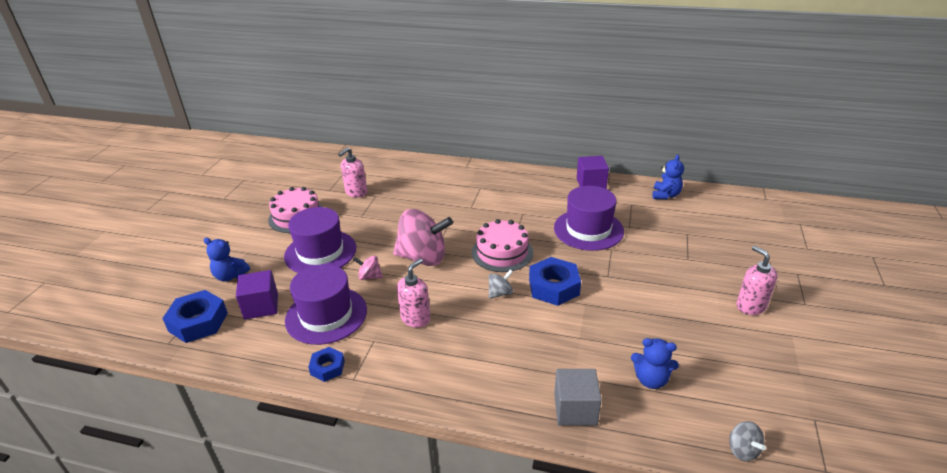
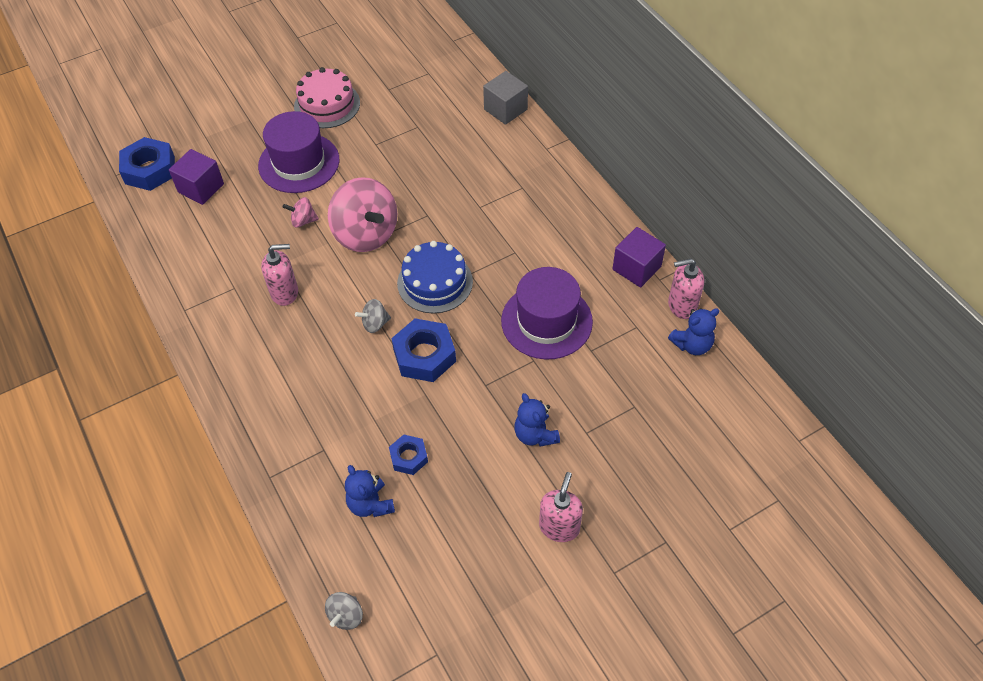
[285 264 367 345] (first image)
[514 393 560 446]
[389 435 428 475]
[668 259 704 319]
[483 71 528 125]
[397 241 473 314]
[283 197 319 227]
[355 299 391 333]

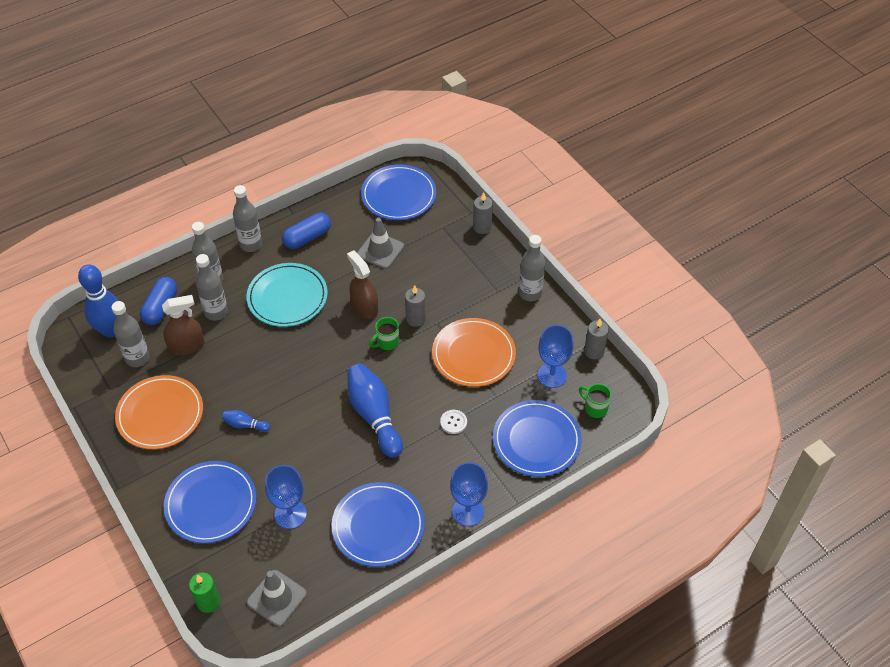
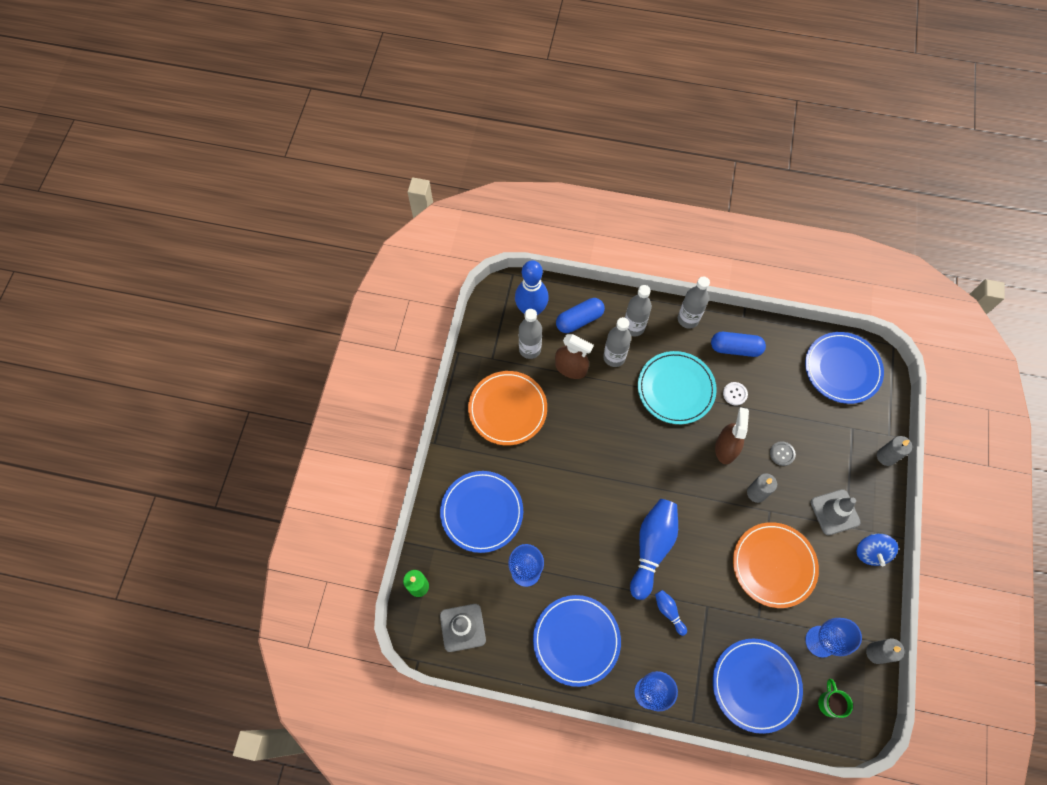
[369 317 399 350] (first image)
[770 441 796 466]
[655 590 687 636]
[811 489 861 535]
[723 382 748 405]
[857 534 898 566]

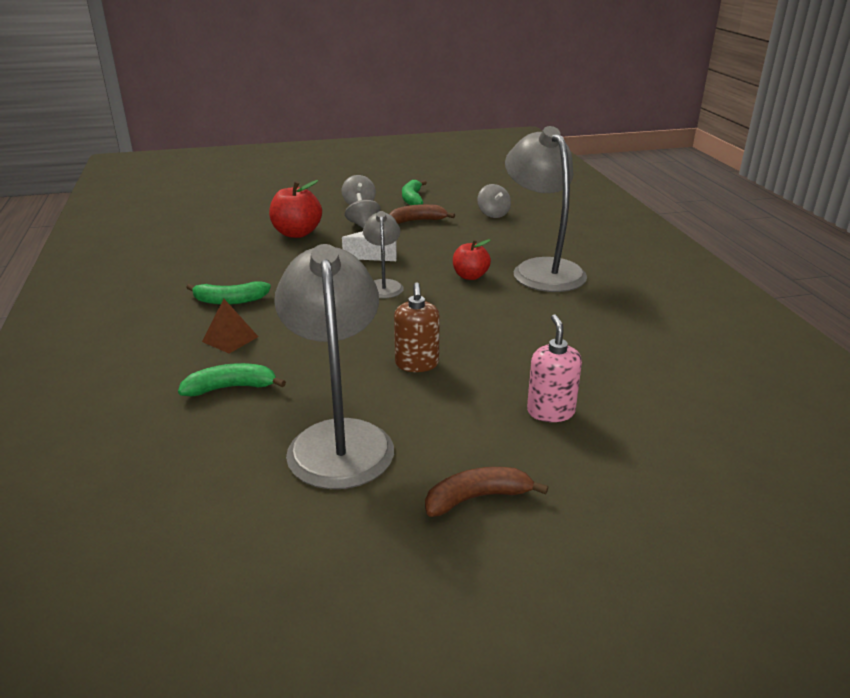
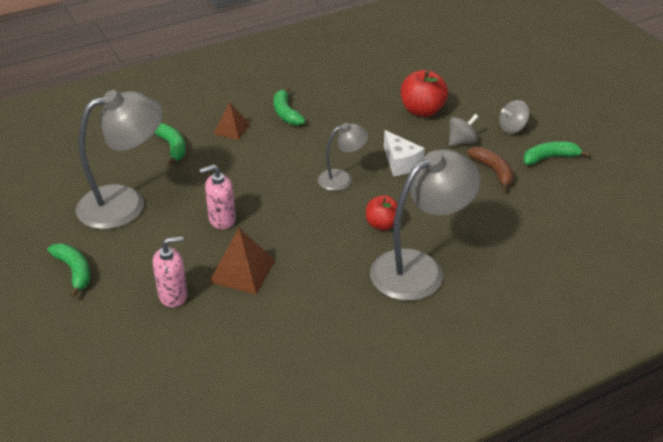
[477 184 511 218] (first image)
[209 228 275 294]
[199 165 236 229]
[47 243 90 297]

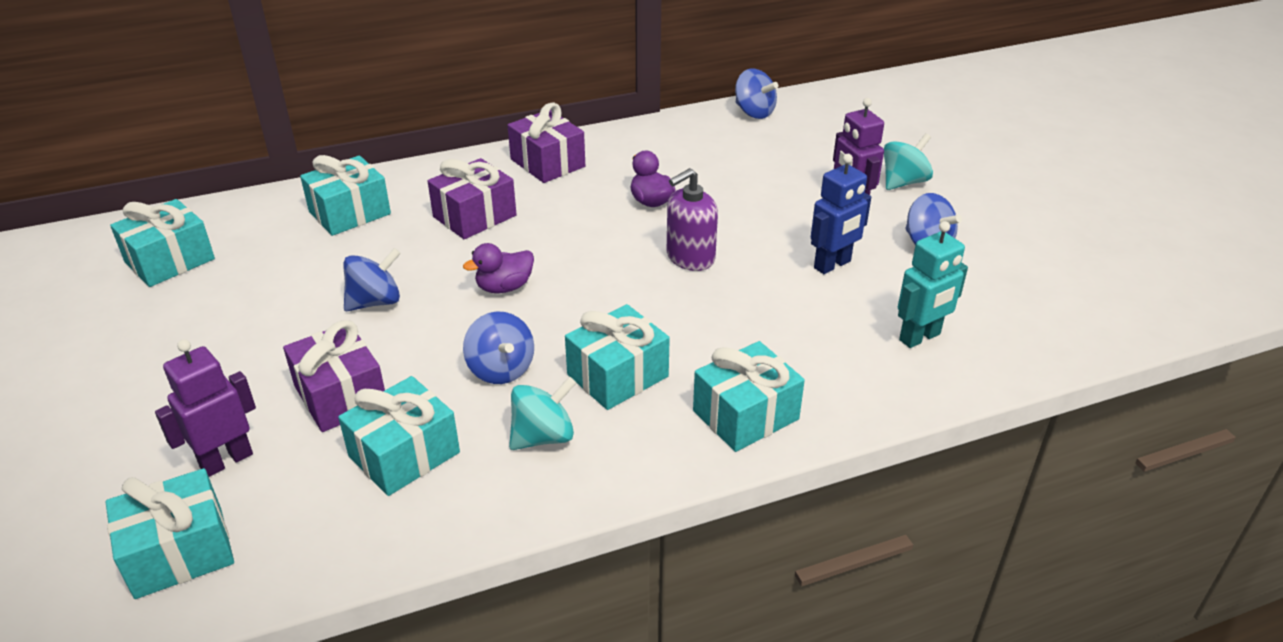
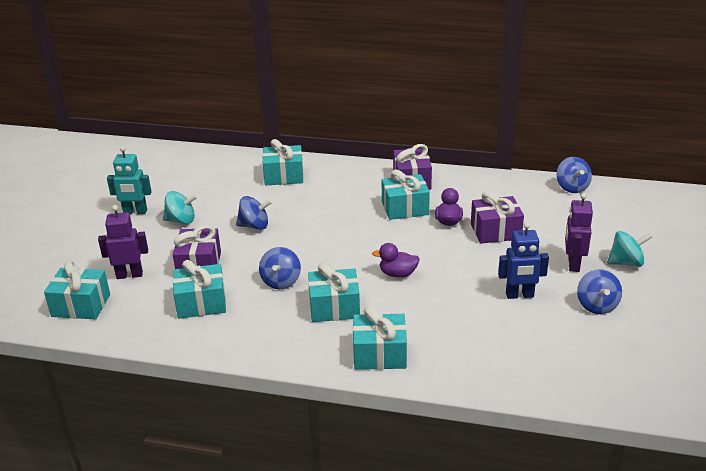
[667 168 718 271] (first image)
[382 170 430 220]
[471 191 524 244]
[372 243 420 278]
[163 191 197 224]
[107 146 152 214]

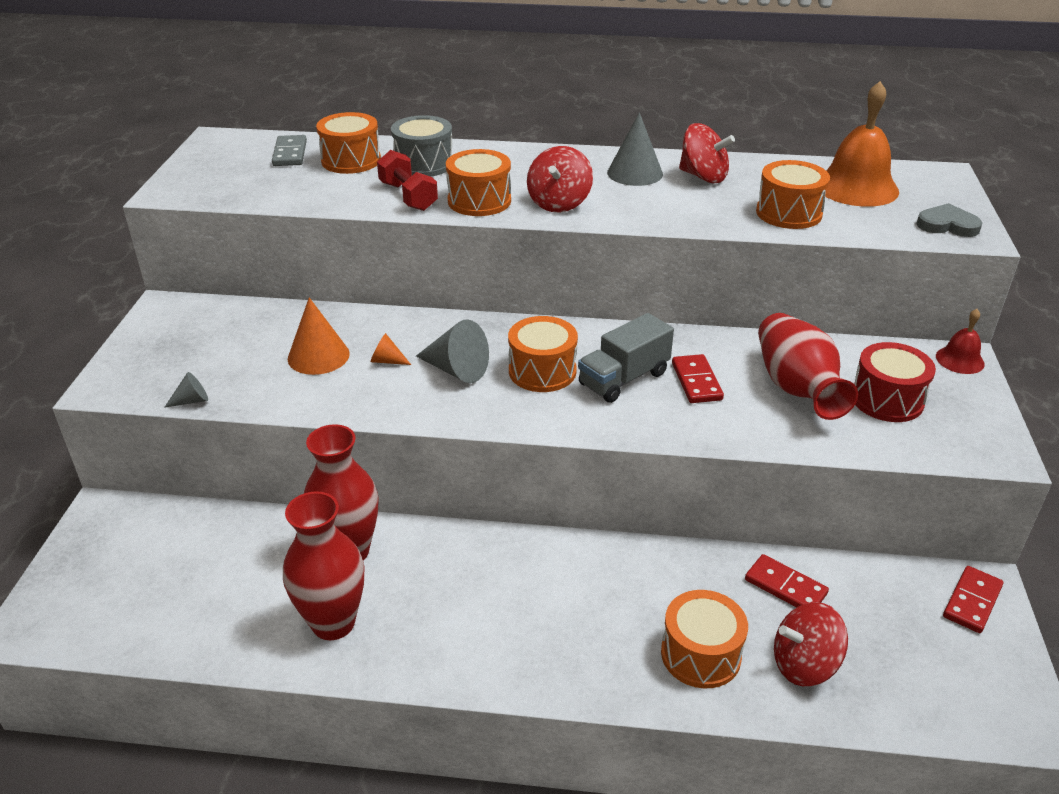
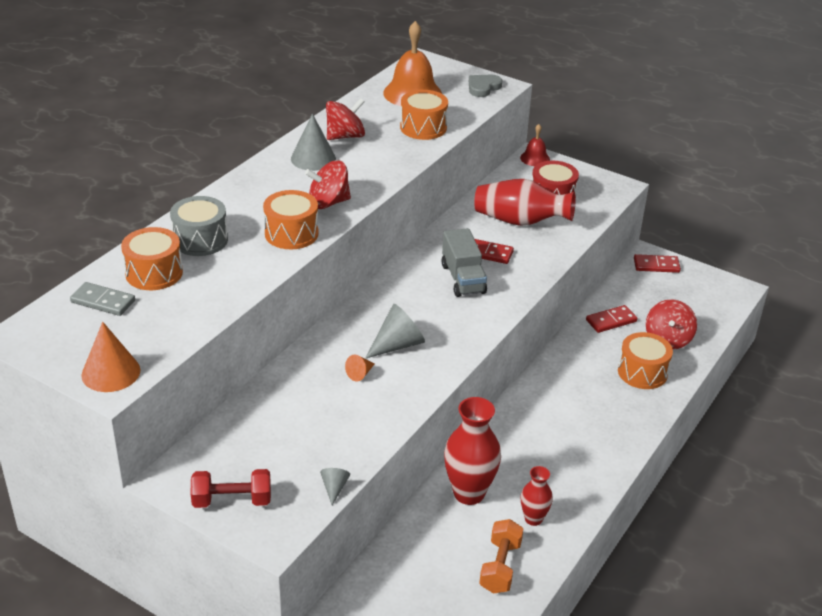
[508 316 578 392] (first image)
[479 519 523 594]
[81 322 141 392]
[191 469 271 508]
[305 160 351 209]
[634 254 681 273]
[521 466 553 526]

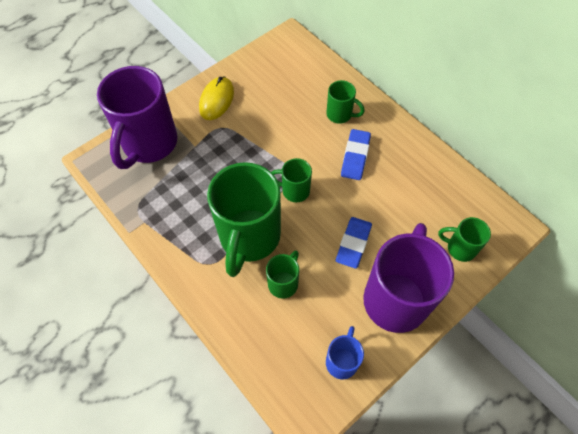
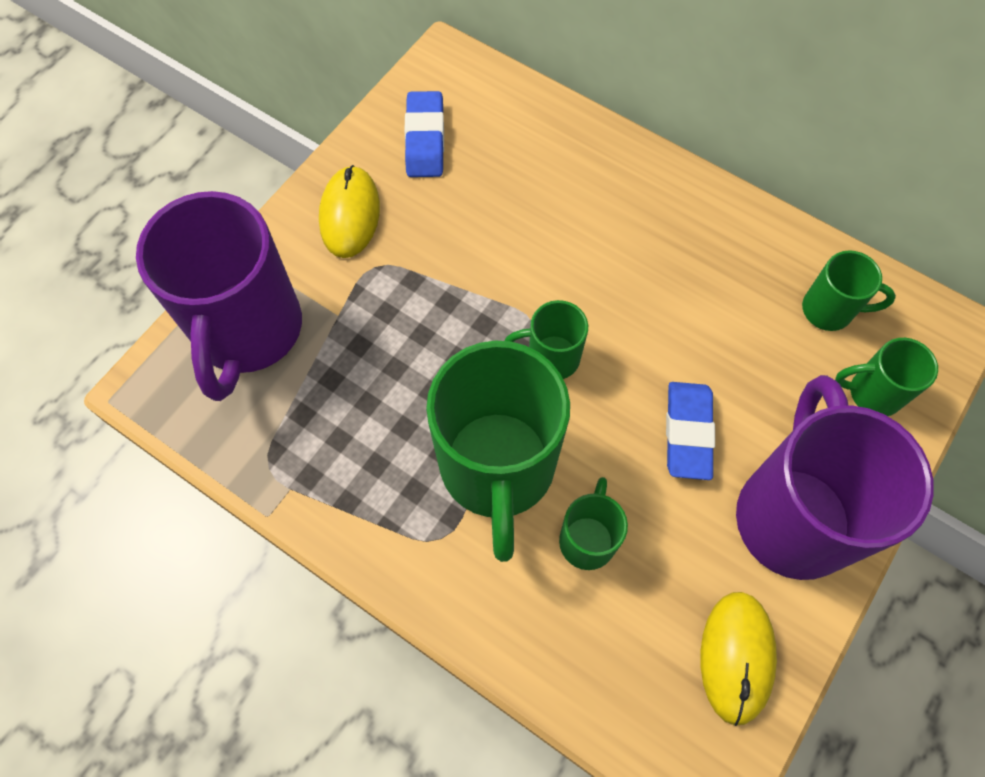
[802 250 896 331]
[404 91 444 177]
[701 592 777 726]

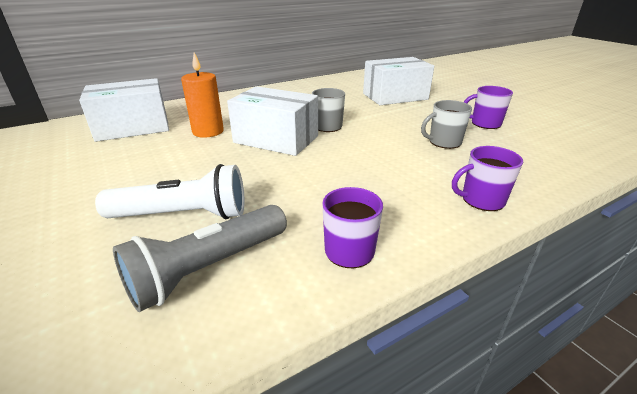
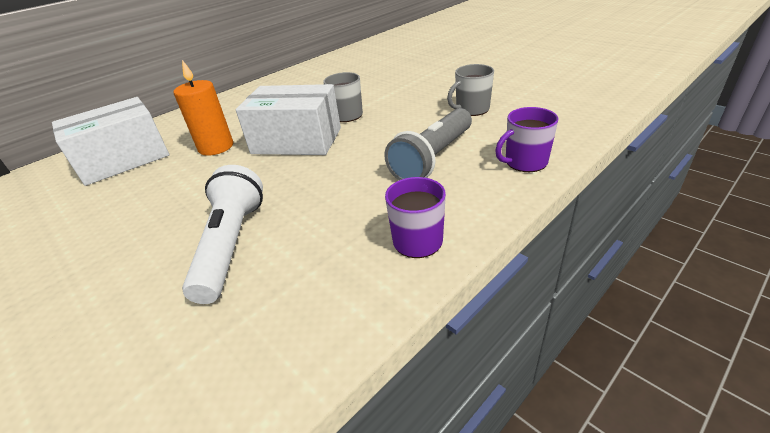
[363 57 434 105] (first image)
[464 86 513 129] (first image)
[384 108 472 180]
[182 165 263 304]

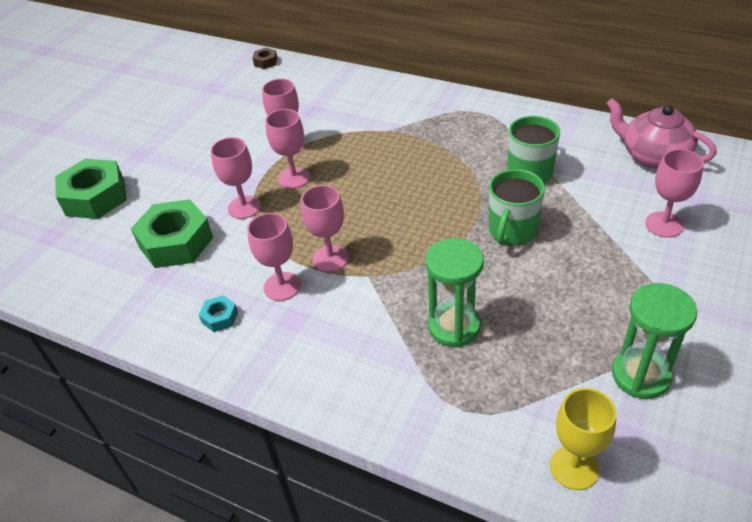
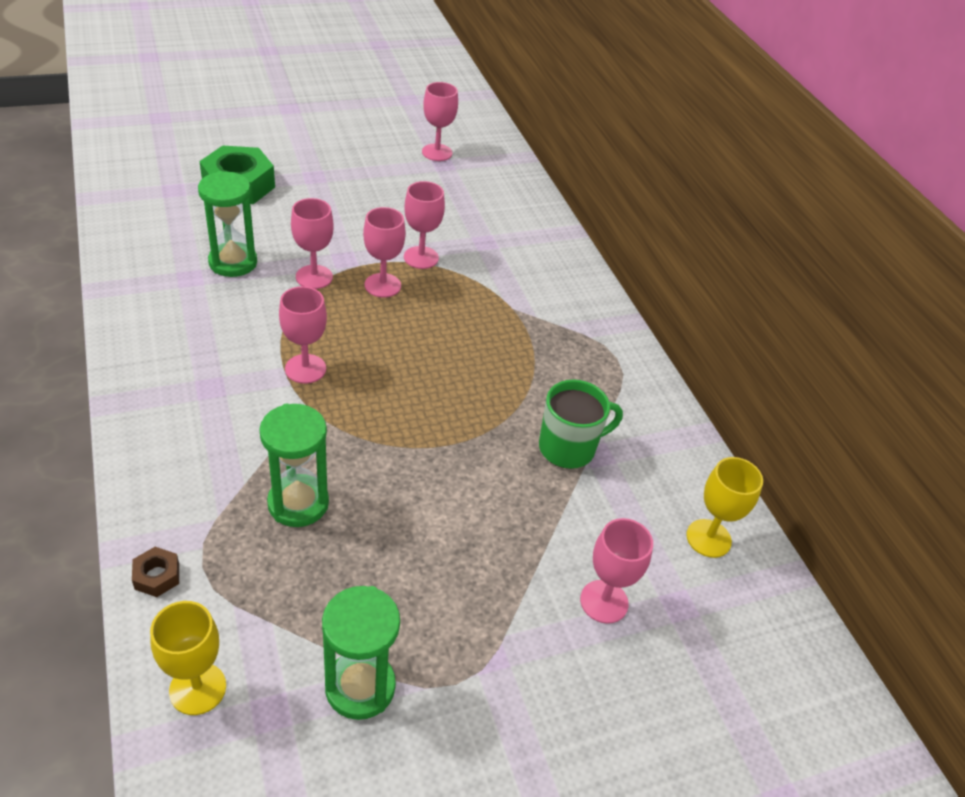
[199 295 238 332] (first image)
[489 169 545 246] (first image)
[422 82 458 161]
[132 547 179 597]
[198 171 257 277]
[686 457 763 558]

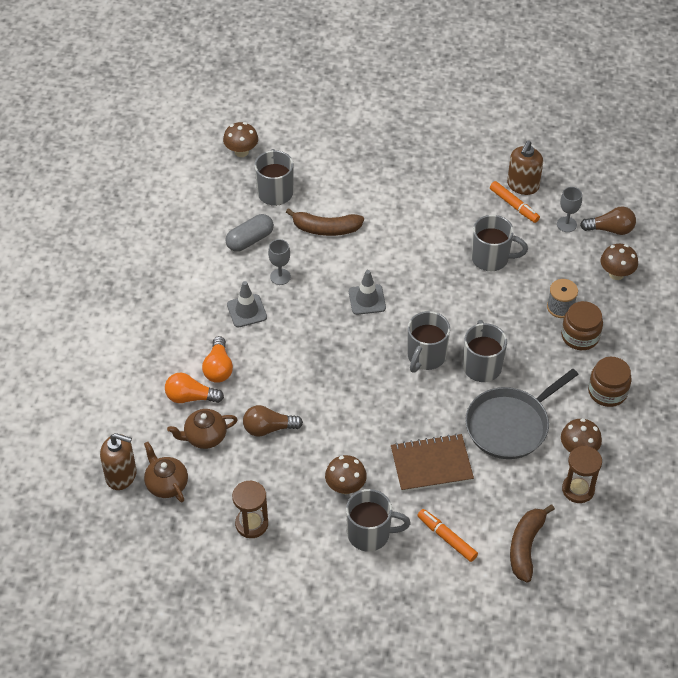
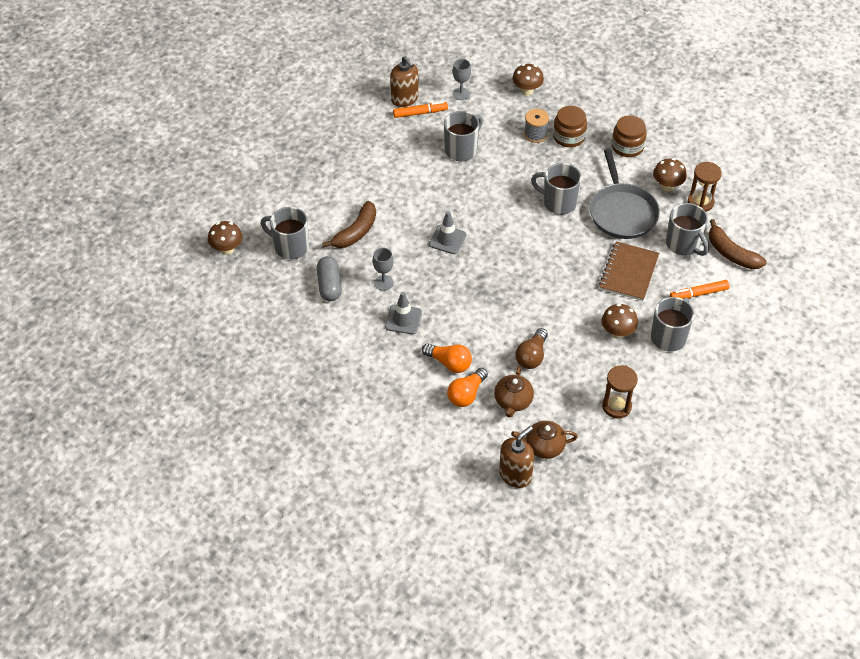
[580 206 636 235] (first image)
[666 203 709 256]

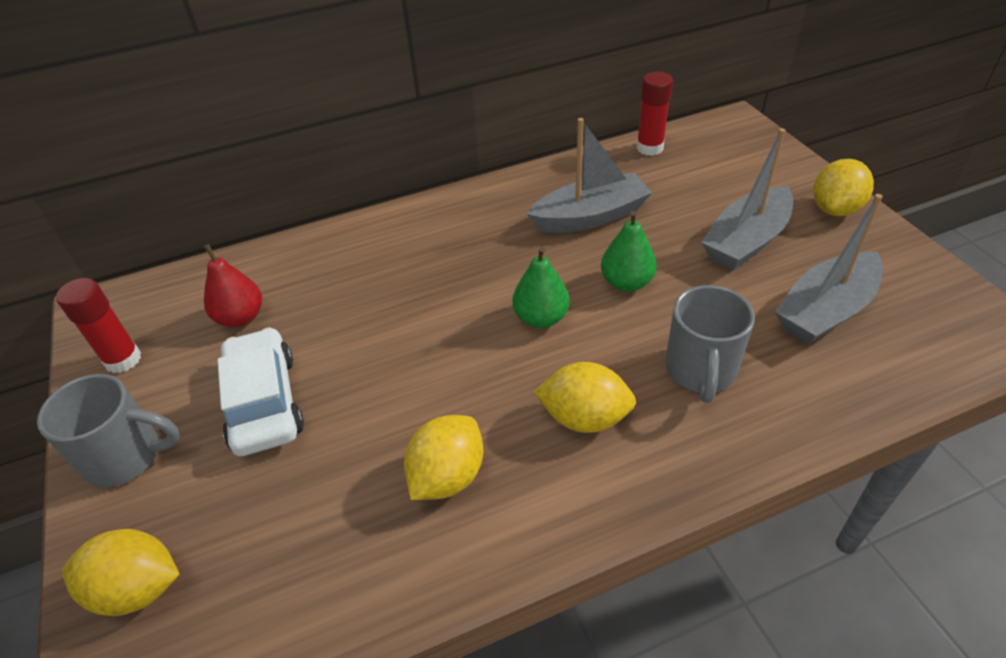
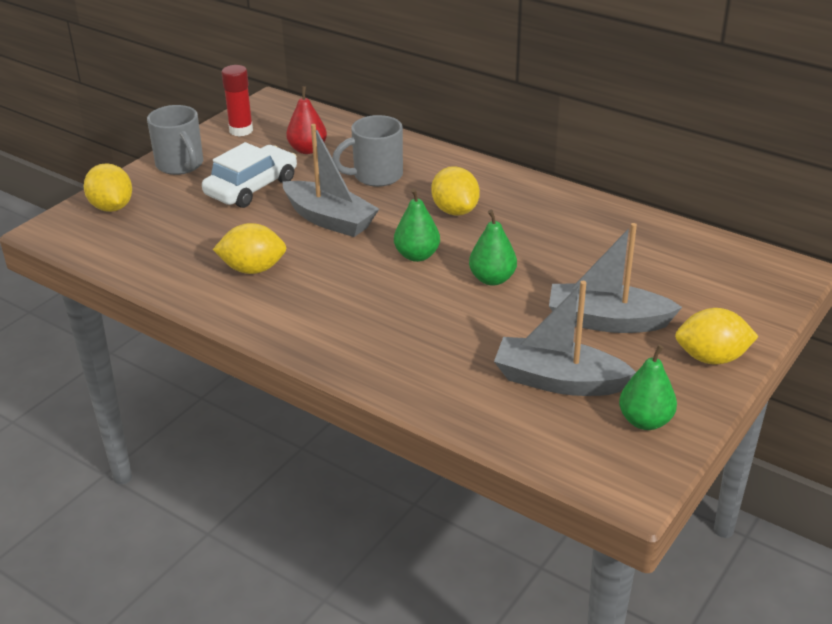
[636 72 673 156] (first image)
[619 345 677 430]
[283 124 379 237]
[431 166 480 216]
[332 115 403 187]

